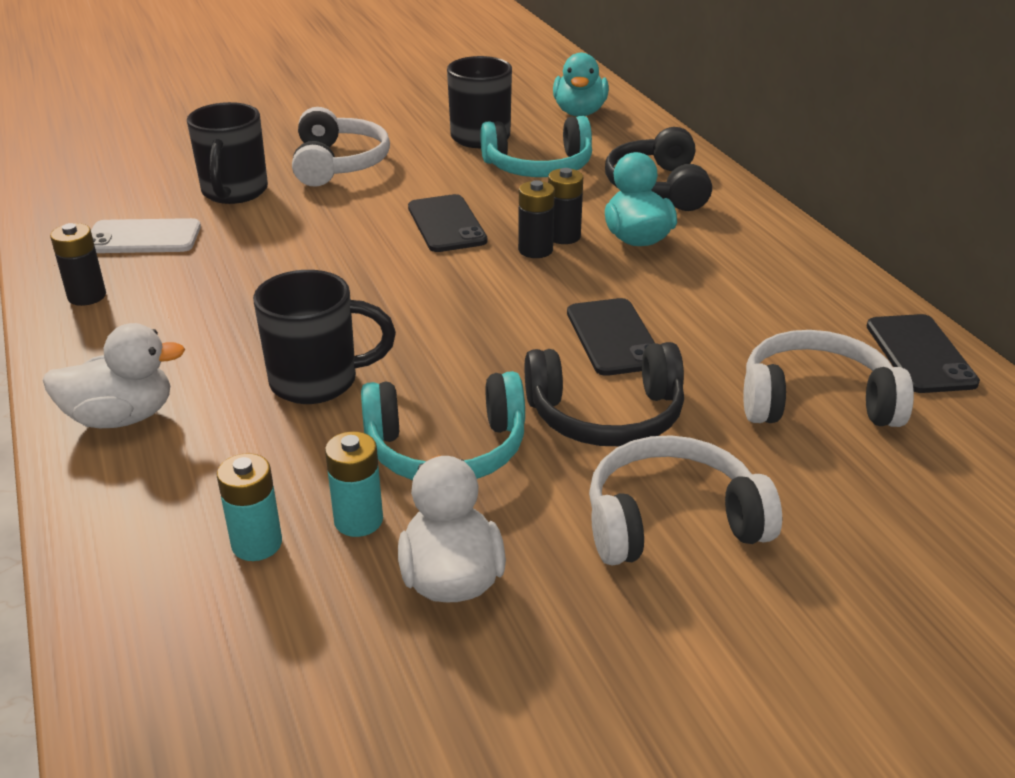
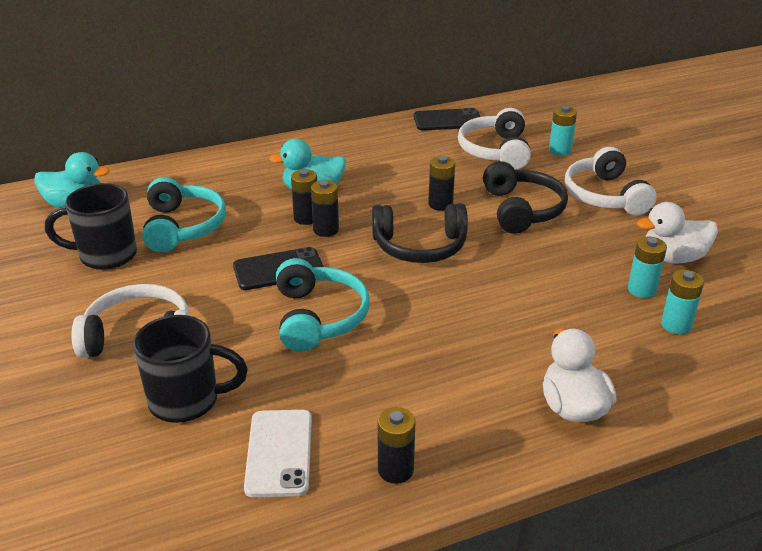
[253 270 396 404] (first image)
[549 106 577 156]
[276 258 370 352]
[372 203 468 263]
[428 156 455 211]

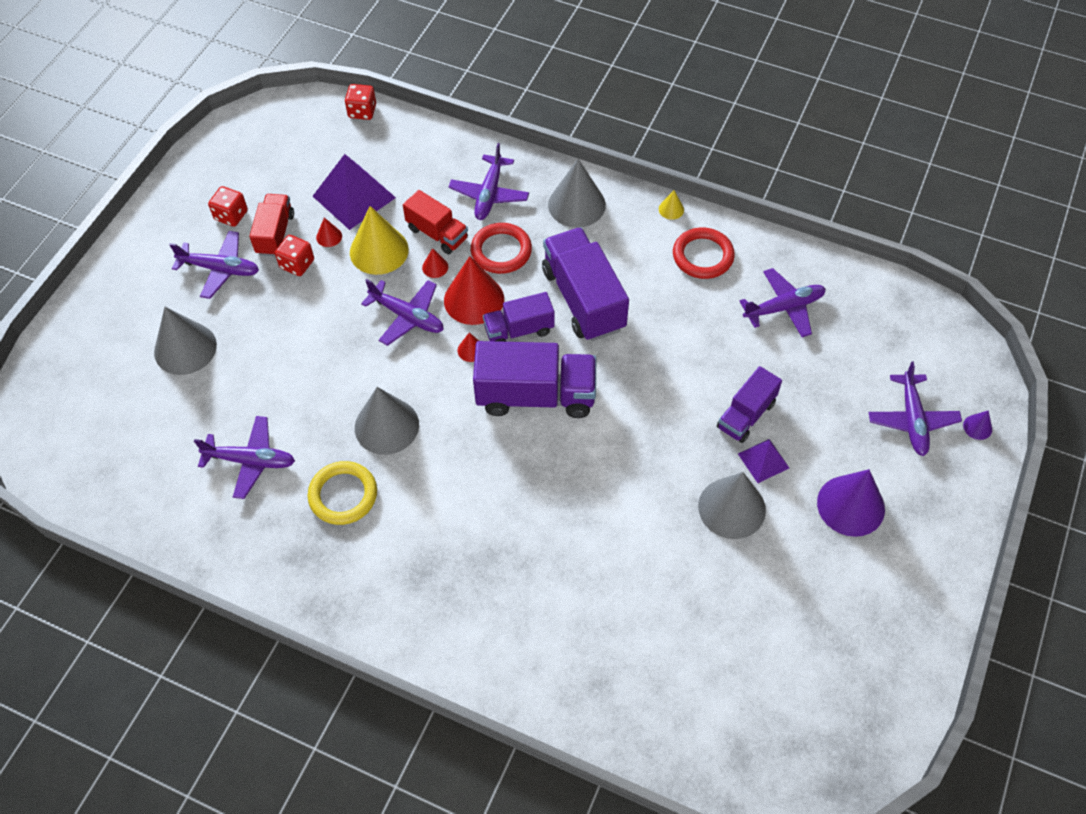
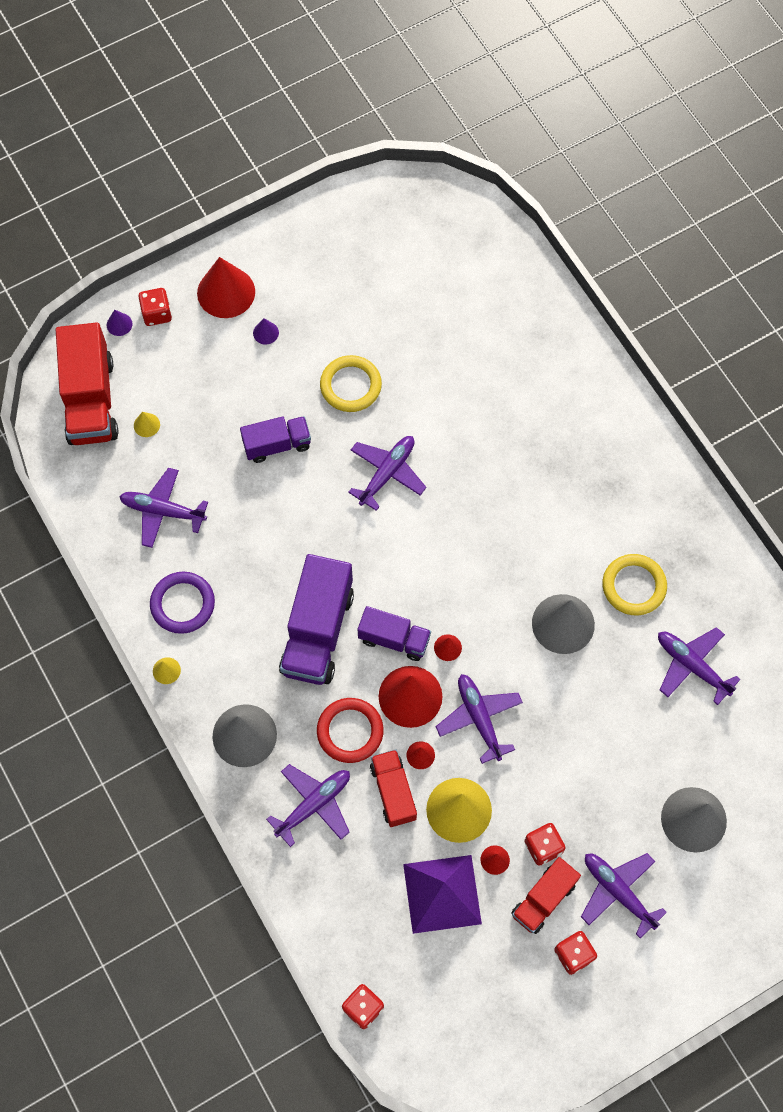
[473 341 596 418] (first image)
[738 439 789 483] (first image)
[56 322 119 445]
[134 412 160 437]
[138 288 172 326]
[197 257 255 318]
[348 436 426 511]
[320 355 382 412]
[150 572 215 634]
[253 318 279 345]

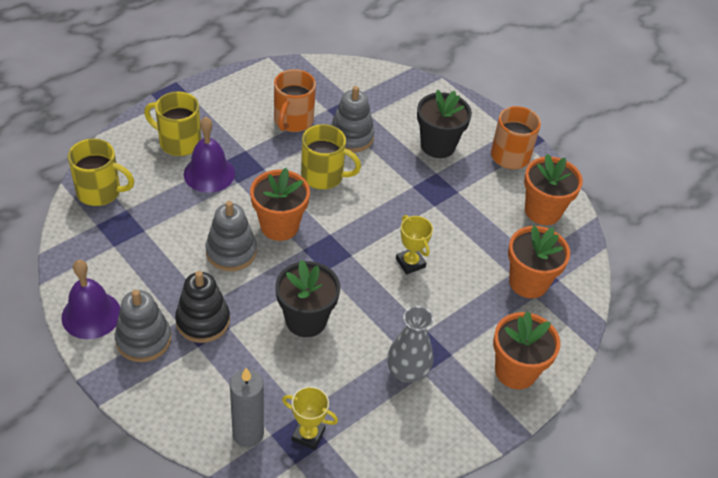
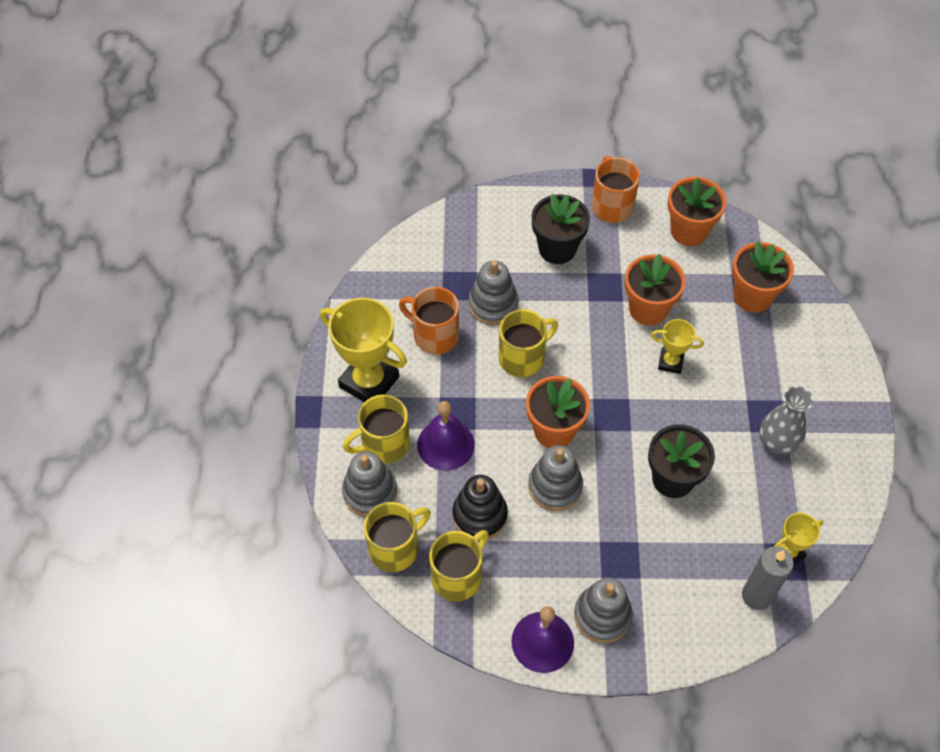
[320 298 407 402]
[342 451 397 517]
[429 530 489 601]
[453 475 508 541]
[625 254 686 325]
[399 287 459 354]

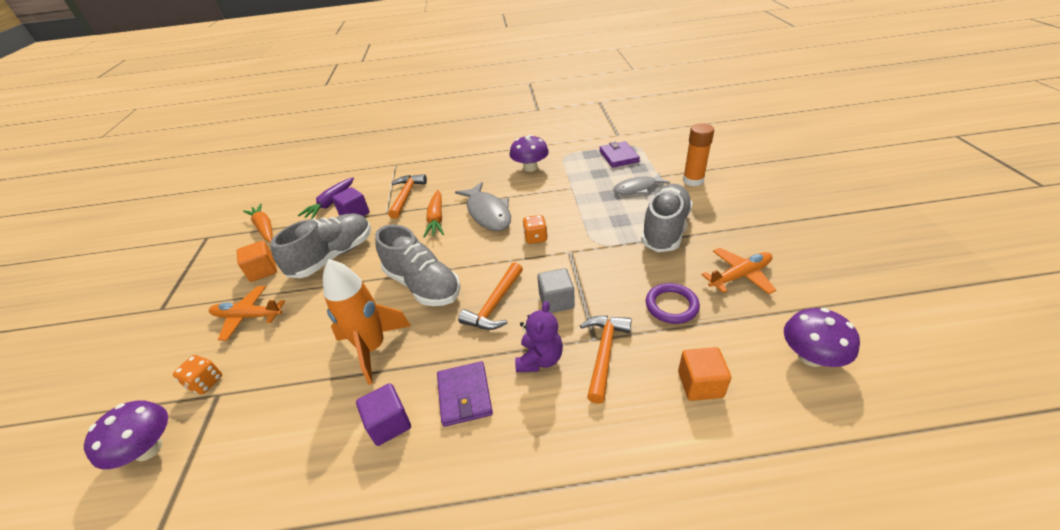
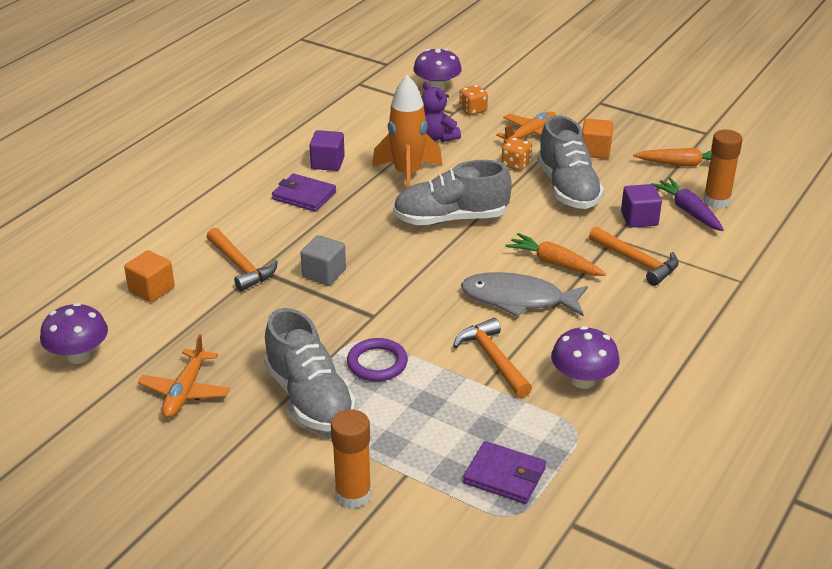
[613 173 670 194] (first image)
[703 130 743 208]
[453 318 532 398]
[421 81 461 142]
[501 138 532 171]
[347 338 408 381]

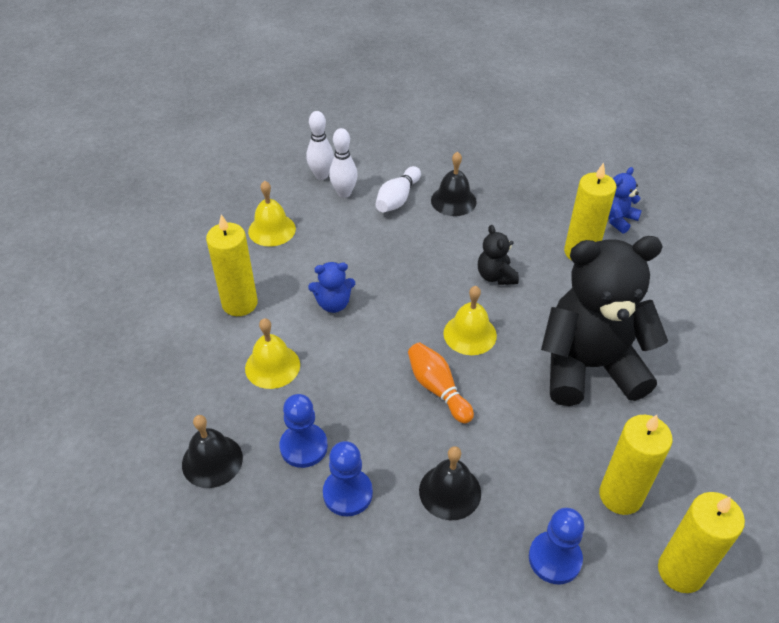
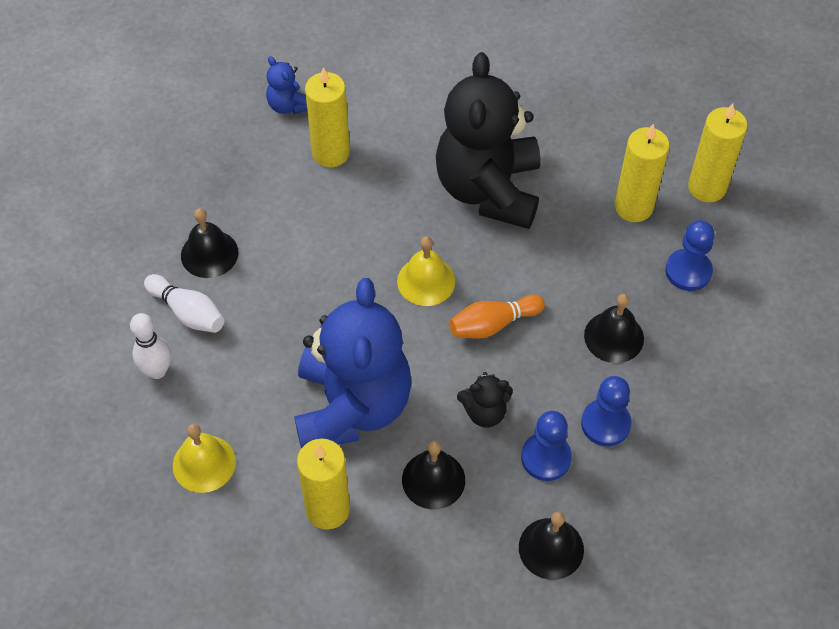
[306 111 334 180] (first image)
[457 372 513 427]
[402 441 465 509]
[294 278 412 449]

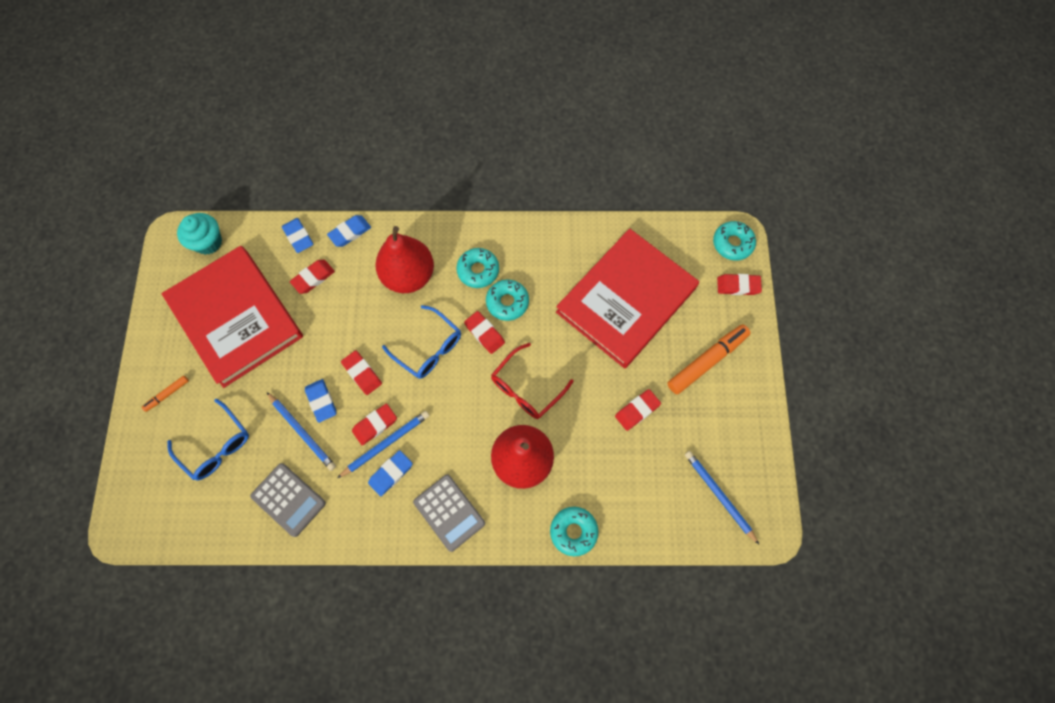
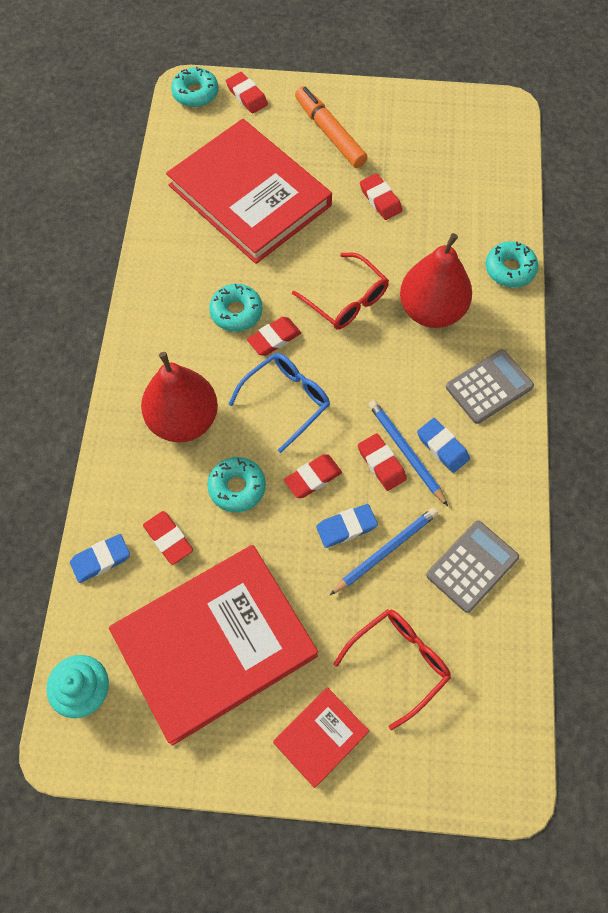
[327 215 371 247] (first image)
[685 451 759 544] (first image)
[207 457 266 512]
[273 687 369 788]
[333 609 451 730]
[226 72 268 113]

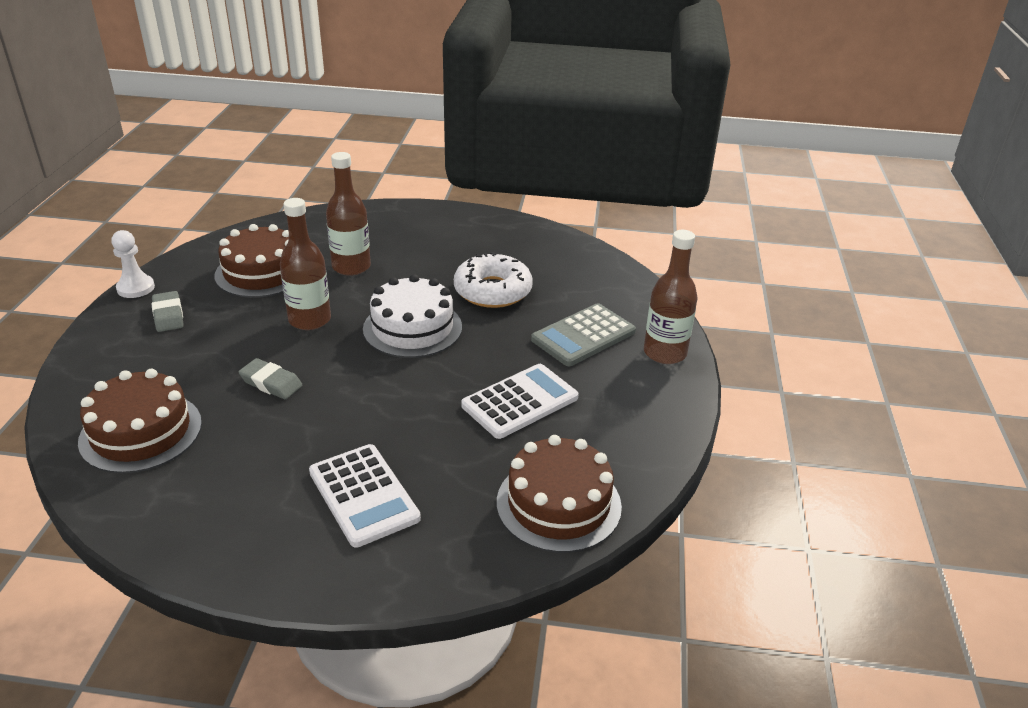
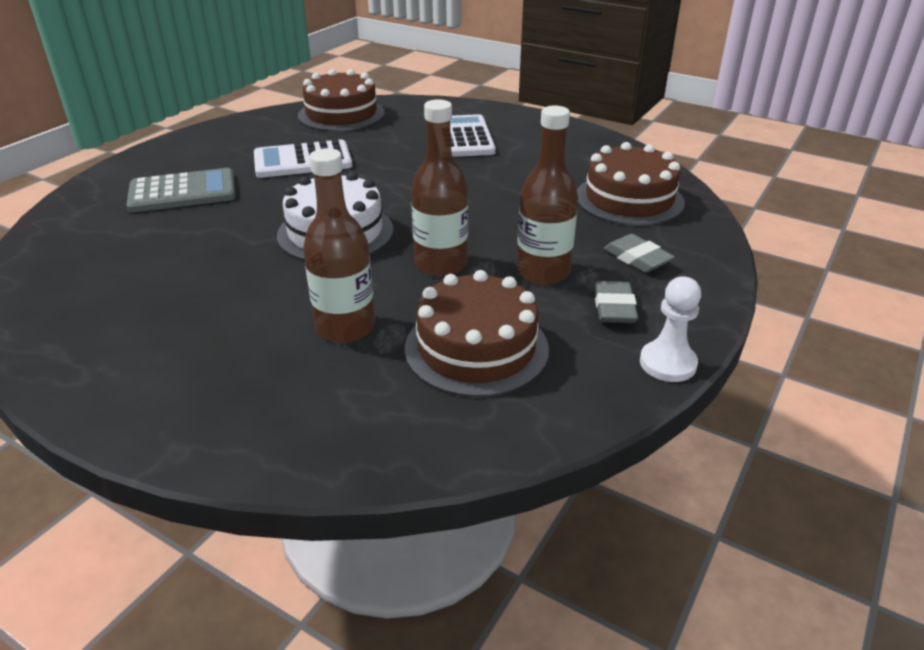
[454 252 533 308] (first image)
[604 234 675 273]
[517 106 578 285]

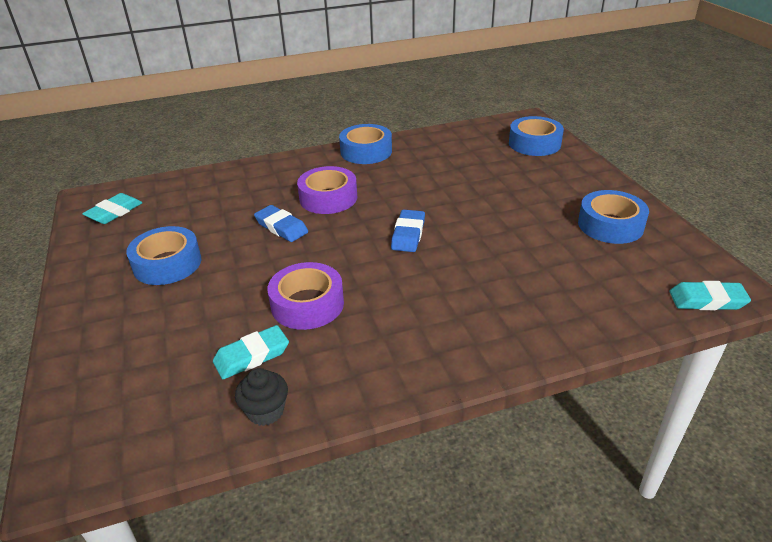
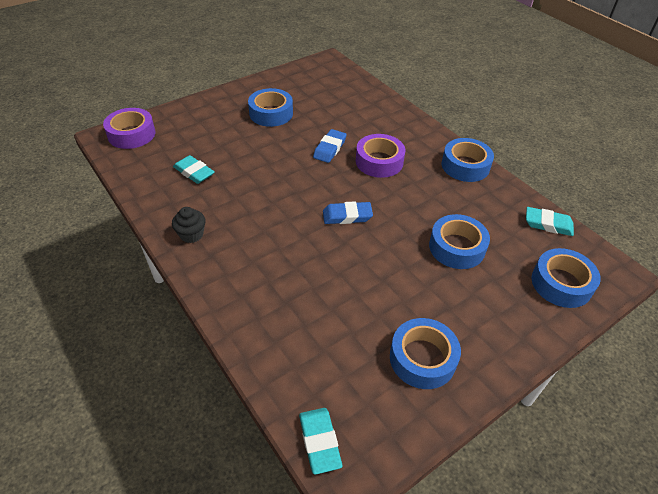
[429 214 490 269]
[526 207 574 236]
[172 207 206 243]
[103 108 155 149]

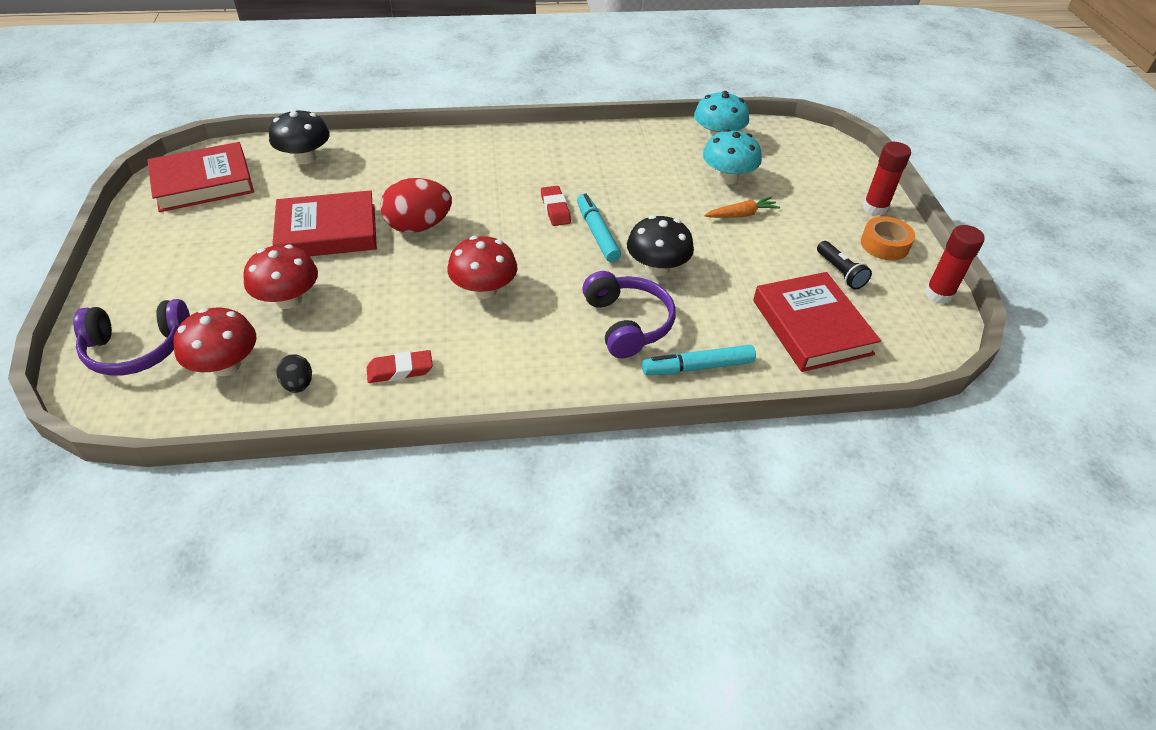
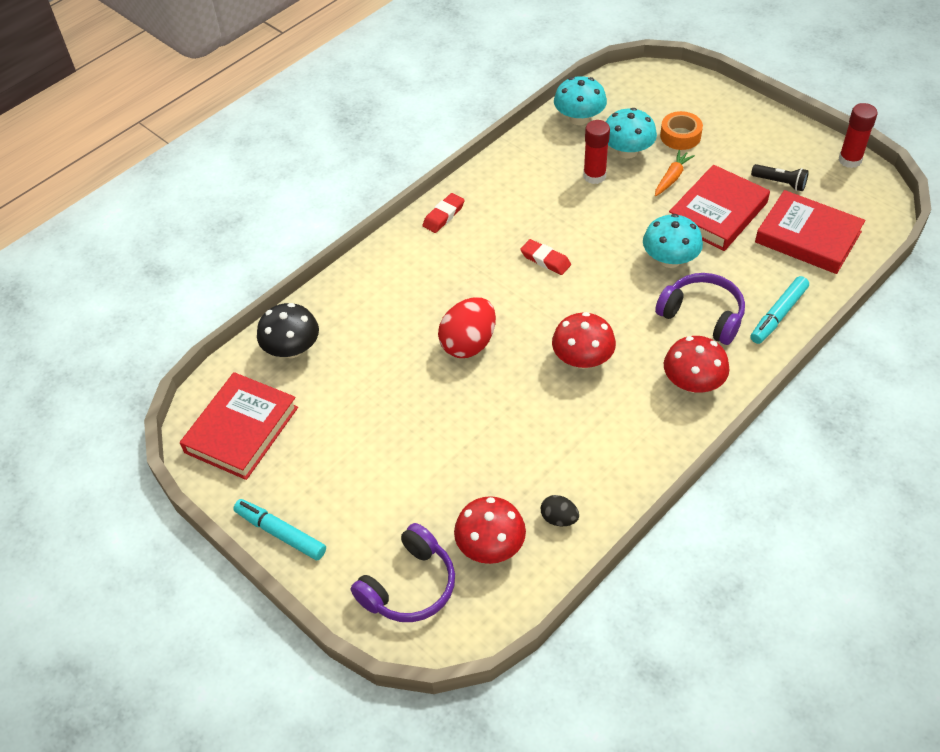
[664 336 730 393]
[669 165 770 251]
[423 193 464 233]
[233 499 326 560]
[660 111 703 150]
[583 120 610 184]
[643 214 703 268]

